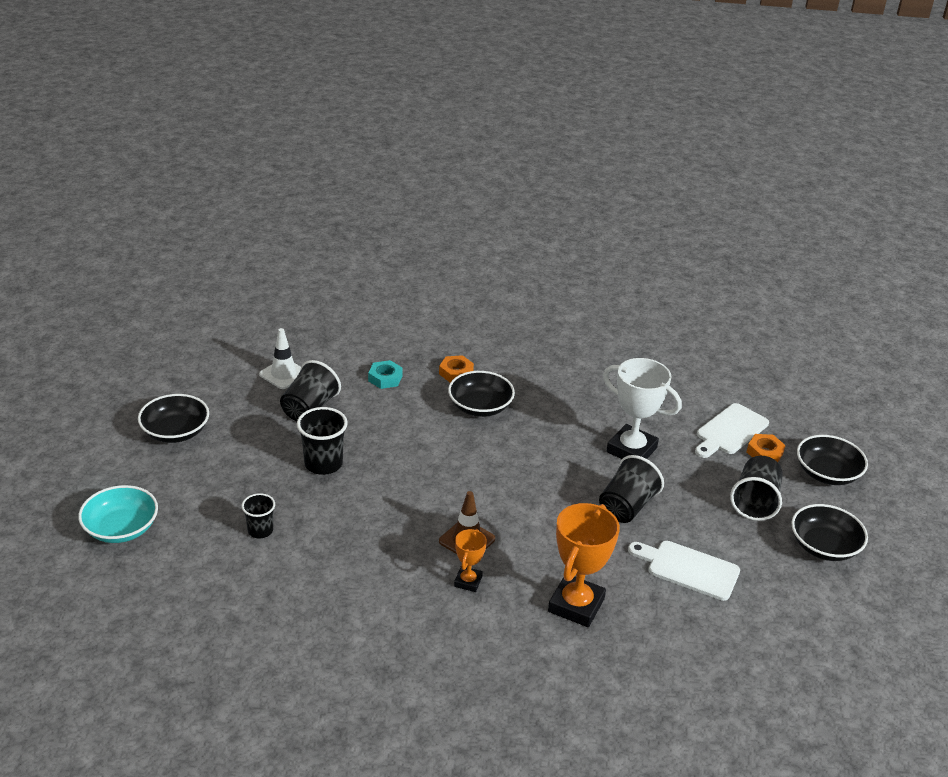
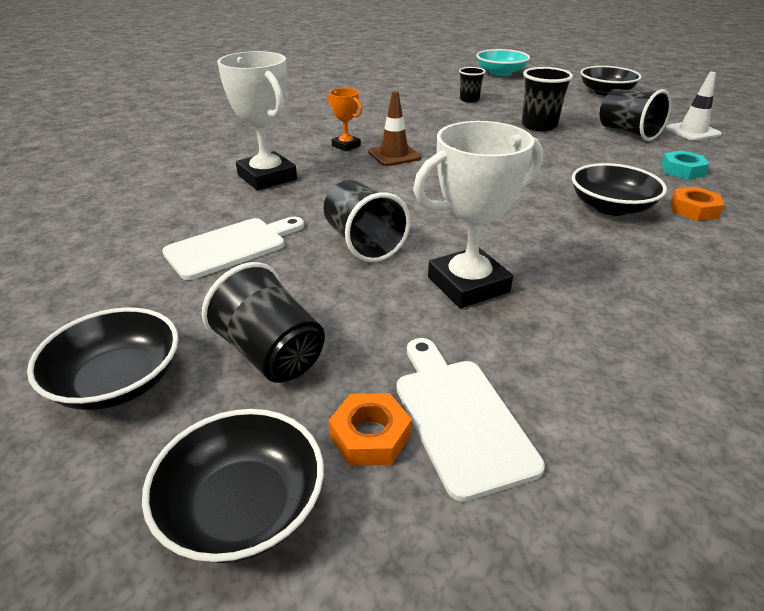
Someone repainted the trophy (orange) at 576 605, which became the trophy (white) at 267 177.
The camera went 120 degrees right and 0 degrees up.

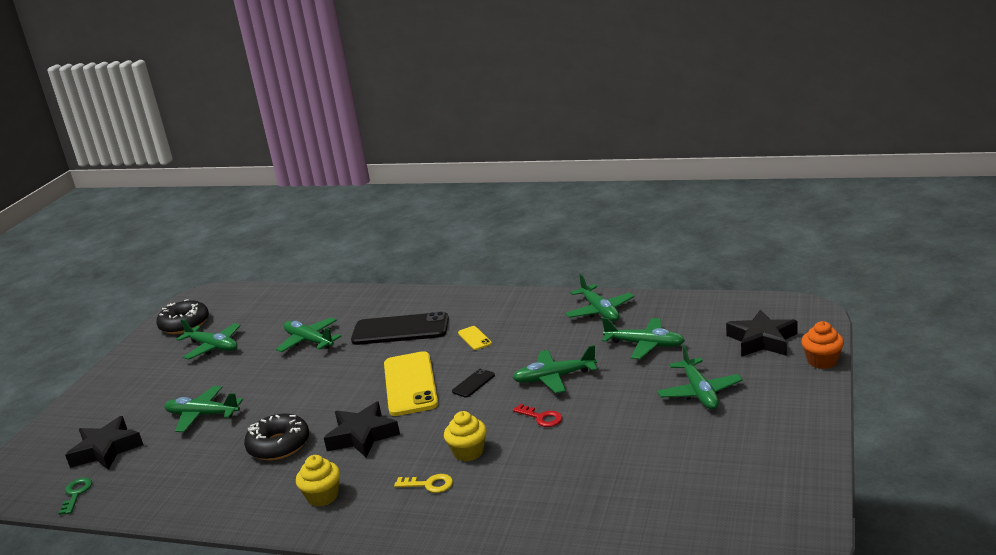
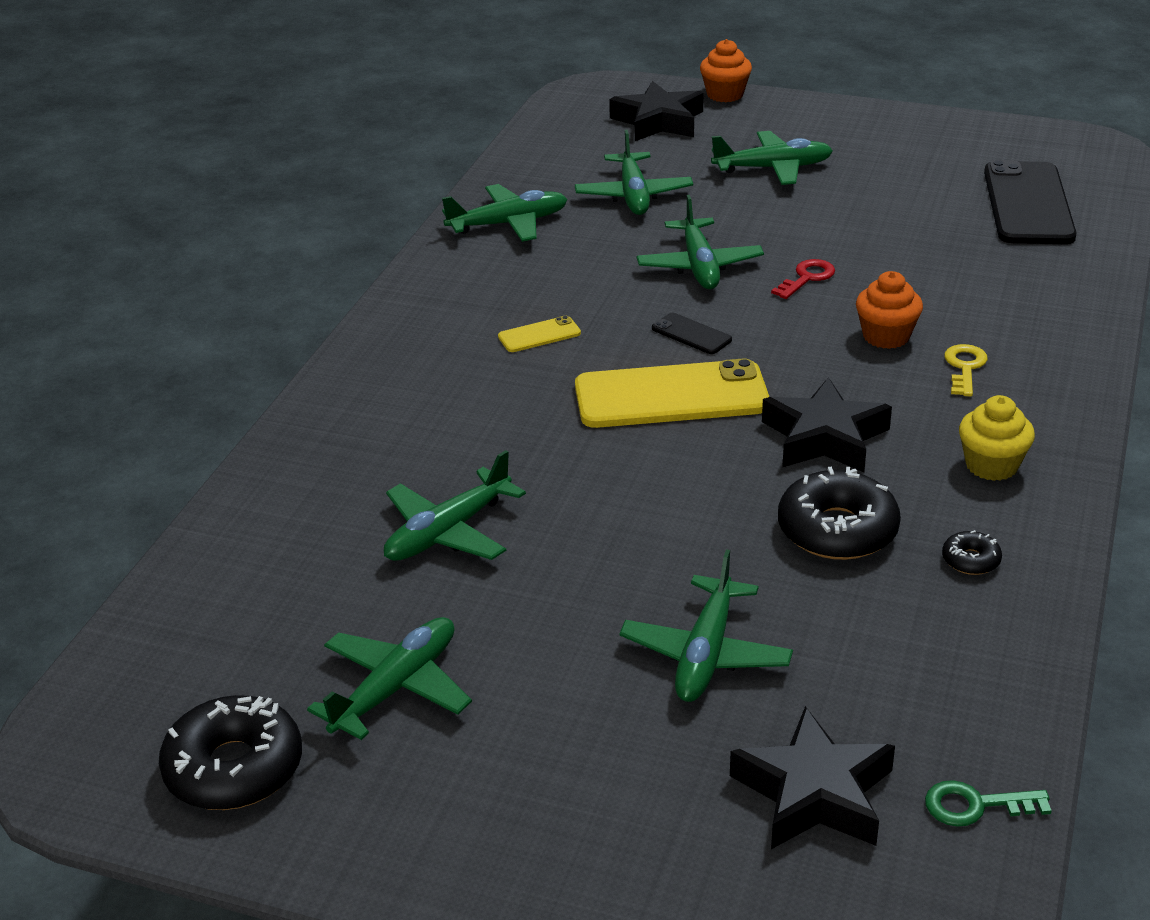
Someone put down the donut (black) at 971 560.
Someone carried the phone (black) from 400 330 to 1028 204.
Someone repainted the cupcake (yellow) at 468 452, which became the cupcake (orange) at 886 336.
Someone rotated the plane (green) at 645 345 by 150 degrees clockwise.
The camera went 90 degrees left and 10 degrees up.

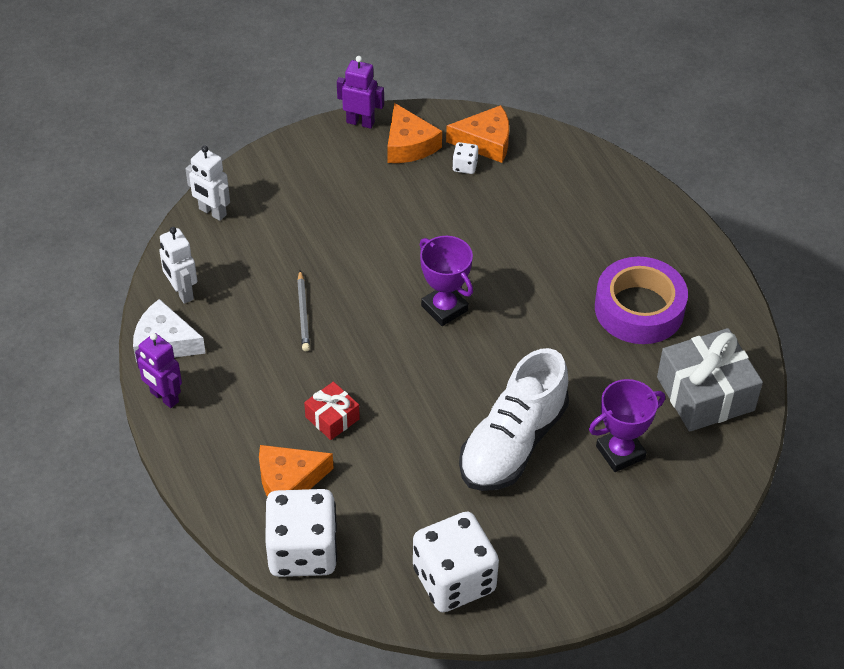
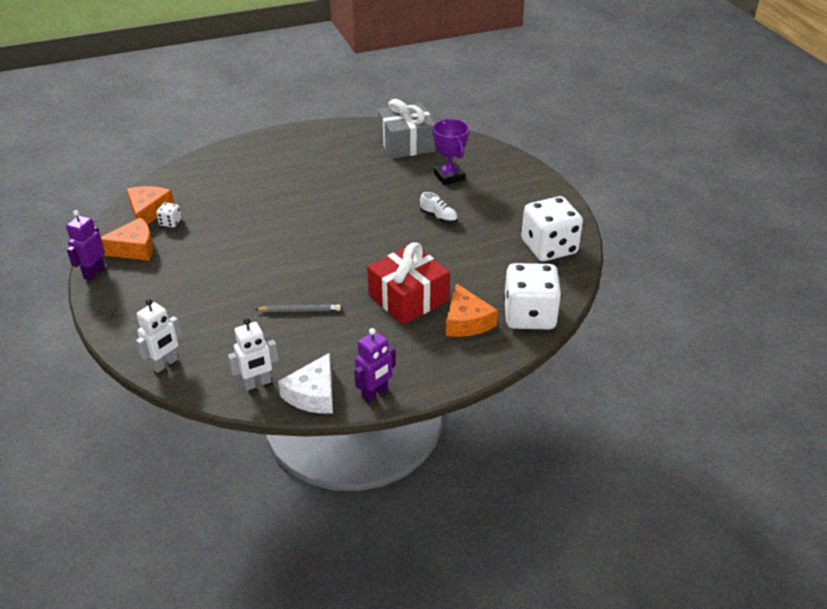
Someone took away the trophy (purple) at 444 308.
Someone took away the tape (purple) at 639 309.
Someone scaled the gift (red) at 332 418 by 1.91.
Someone scaled the shoe (white) at 512 443 by 0.41.
The camera went 85 degrees left and 10 degrees down.

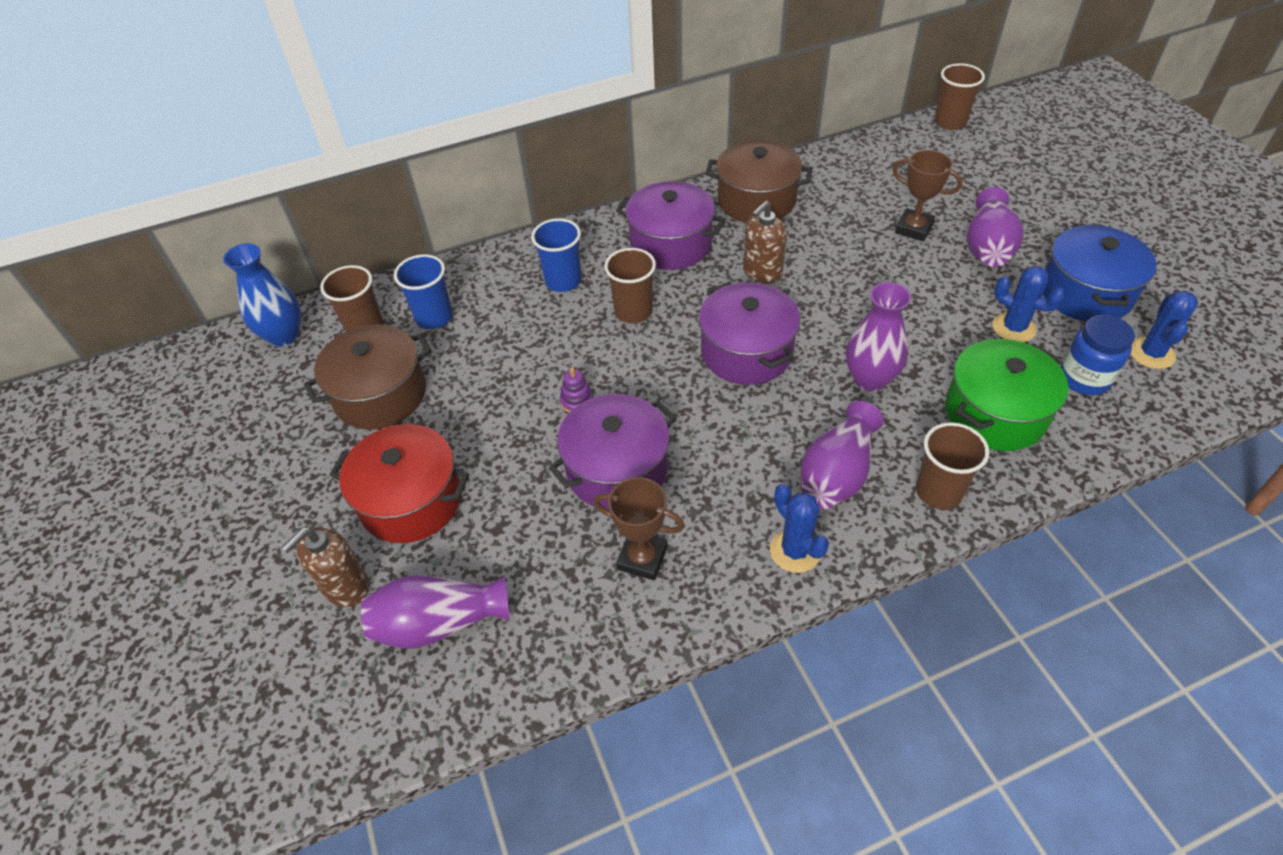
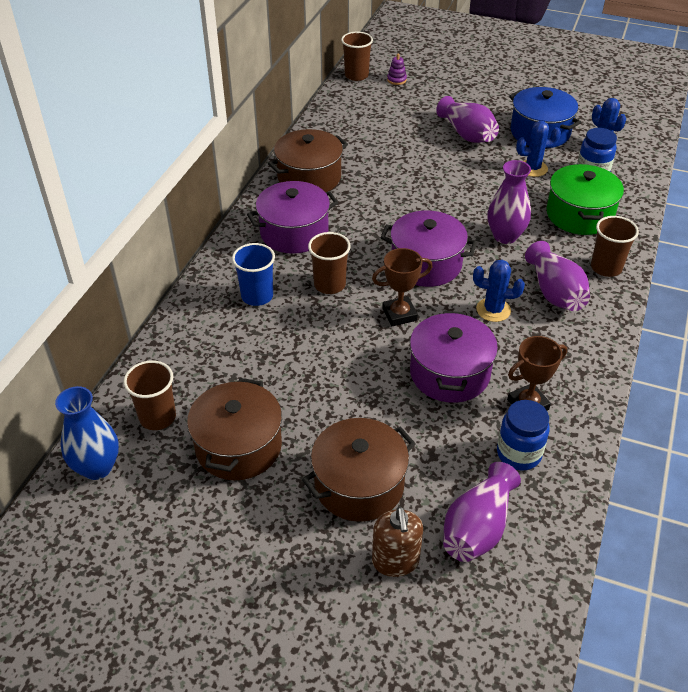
Someone took away the cup (blue) at 434 317.
Someone took away the soap dispenser (brown) at 762 272.
Someone put down the jar (blue) at 518 454.
Someone carried the stacking toy (purple) from 577 401 to 396 80.
Someone carried the cactus (blue) from 795 551 to 493 310.
Someone carried the trophy (brown) from 913 229 to 399 314.
Someone repainted the pot (red) at 411 500, which became the pot (brown) at 359 484.
The camera went 50 degrees left and 5 degrees down.

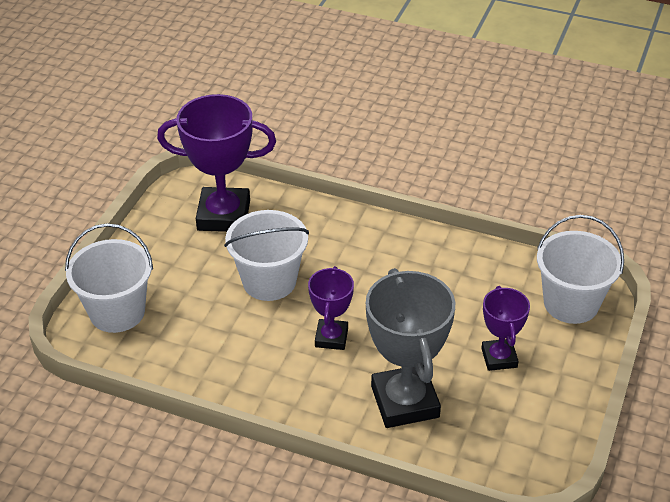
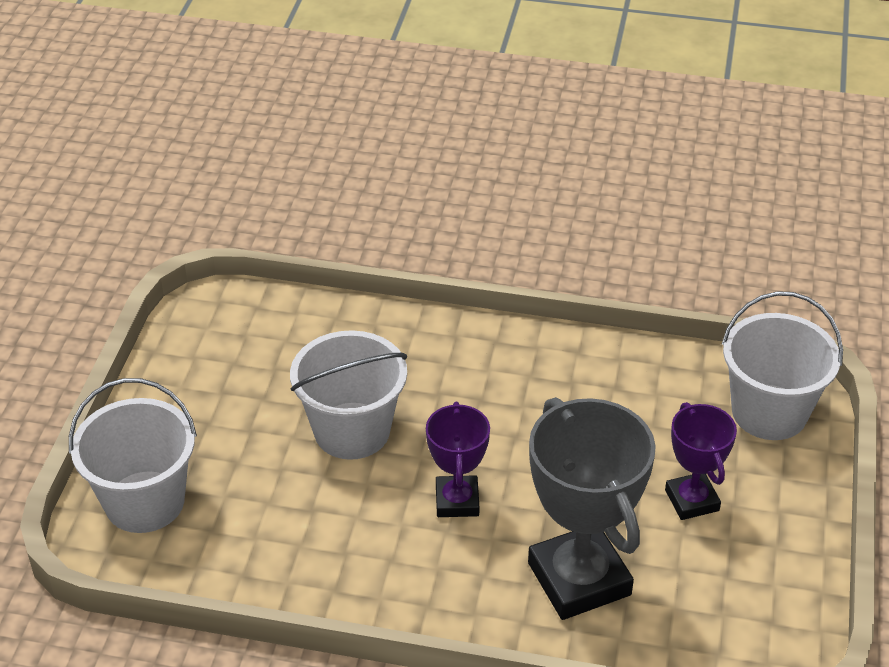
Someone took away the trophy (purple) at 223 215.
The camera went 10 degrees left and 0 degrees up.

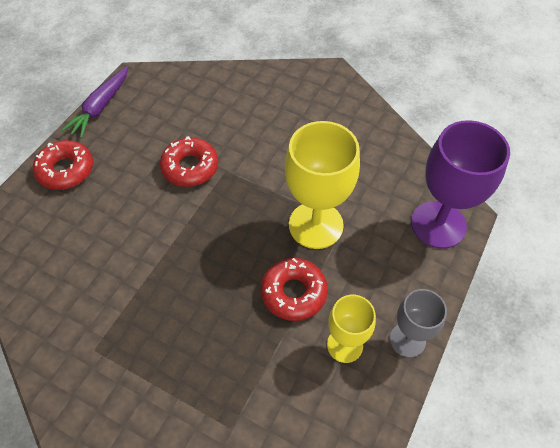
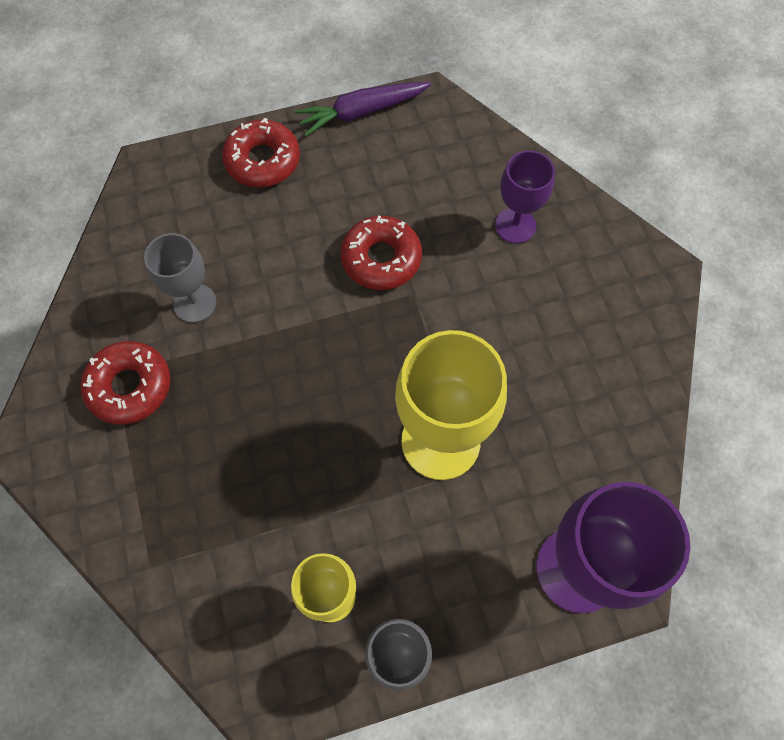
Someone put down the goblet (grey) at 195 303.
Someone put down the goblet (purple) at 515 225.
Someone carried the donut (red) from 293 293 to 129 386.
The camera went 45 degrees right and 10 degrees up.

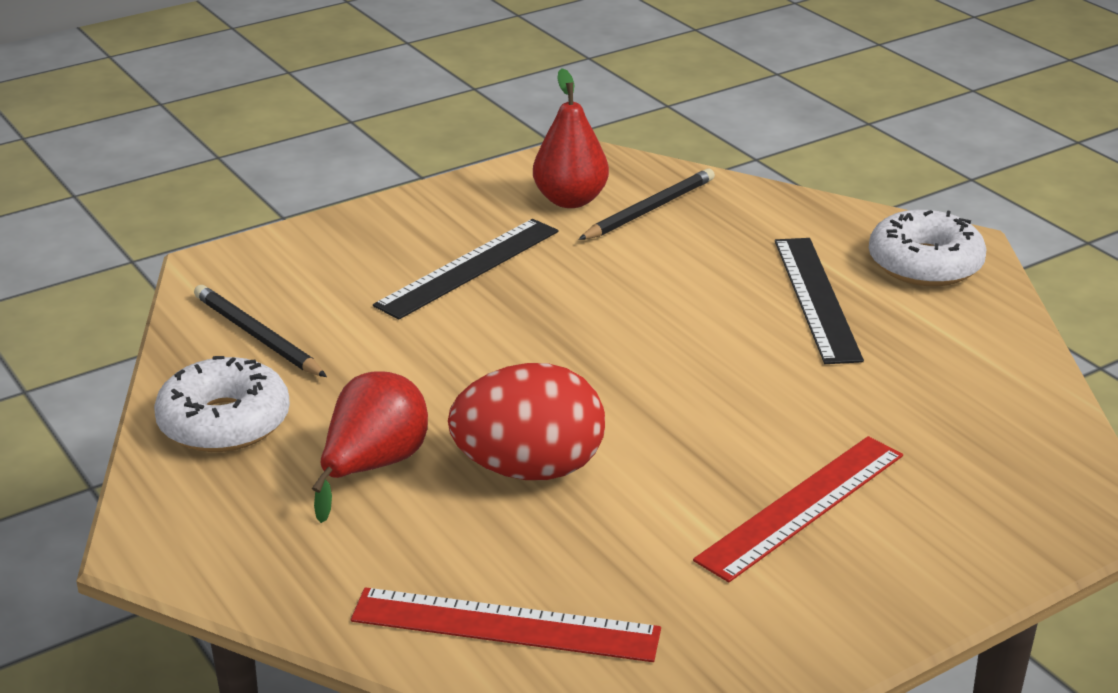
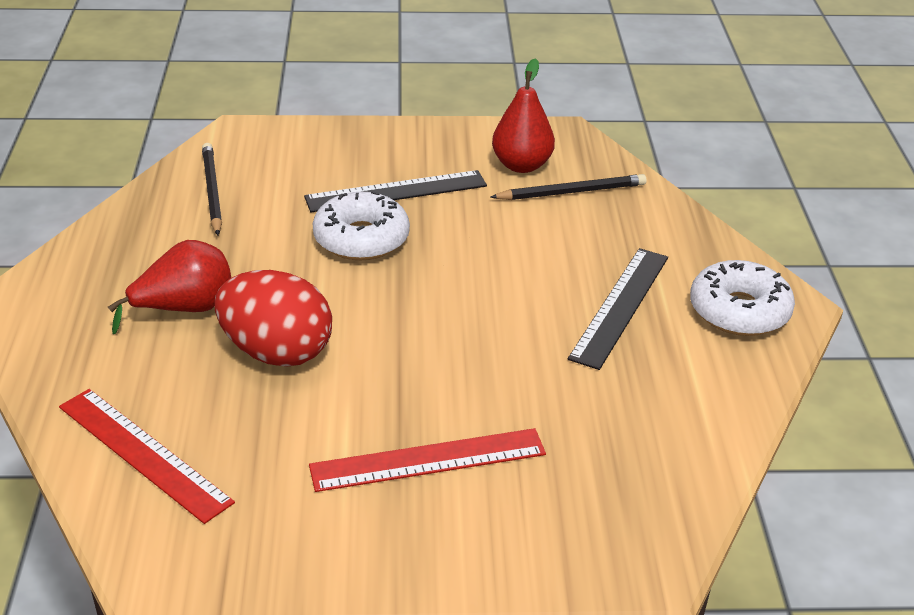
Someone carried the donut (white) from 224 422 to 361 239.
The camera went 30 degrees right and 5 degrees up.

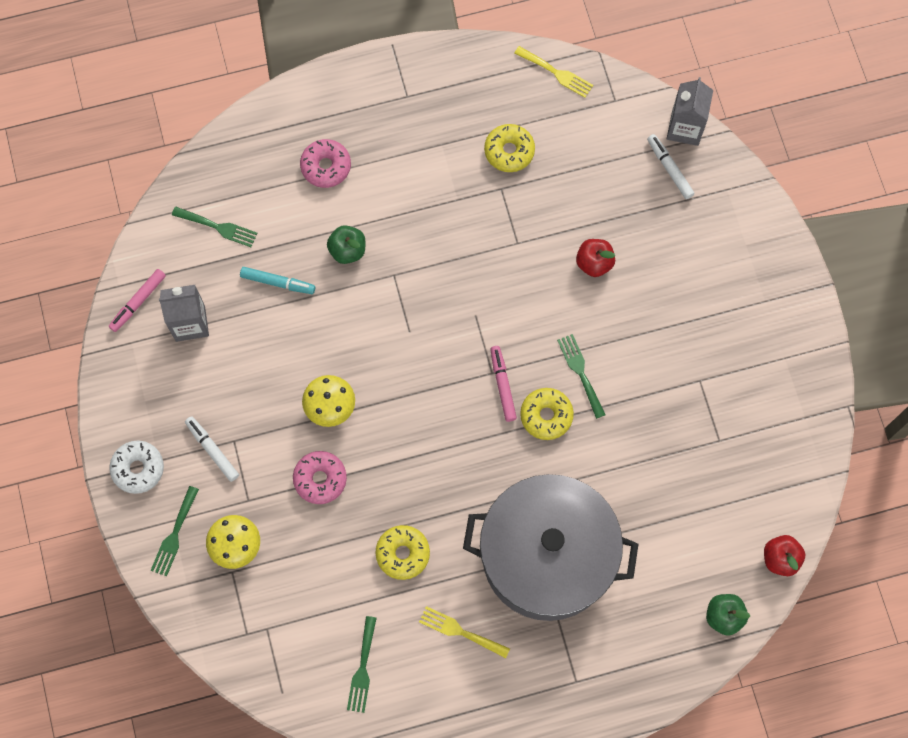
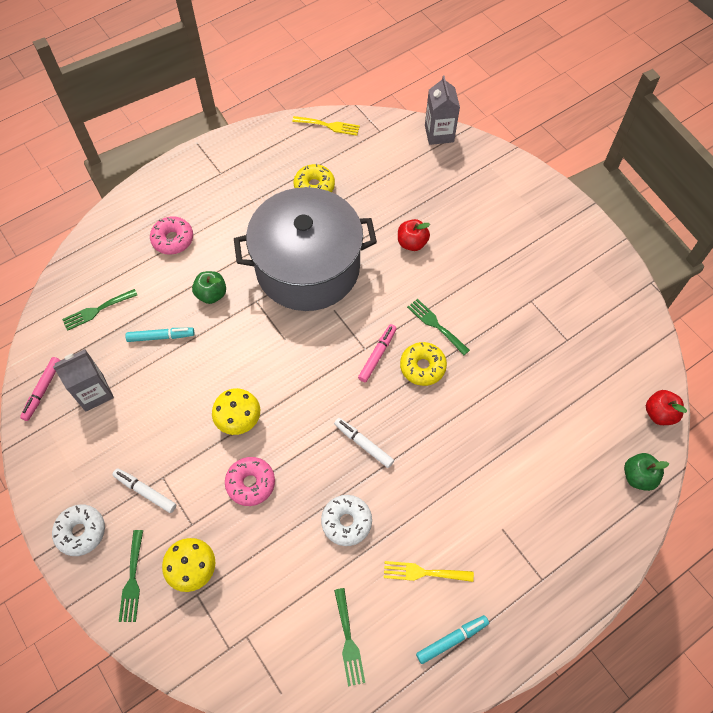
Someone put down the marker (turquoise) at 452 639.
Someone carried the pot (grey) from 547 556 to 308 267.
Someone carried the marker (white) from 669 169 to 363 444.
Someone repainted the donut (yellow) at 403 553, which became the donut (white) at 346 522.
Someone rotated the fork (green) at 218 227 by 150 degrees clockwise.
Someone rotated the marker (pink) at 502 385 by 60 degrees clockwise.
The camera went 20 degrees left and 10 degrees down.

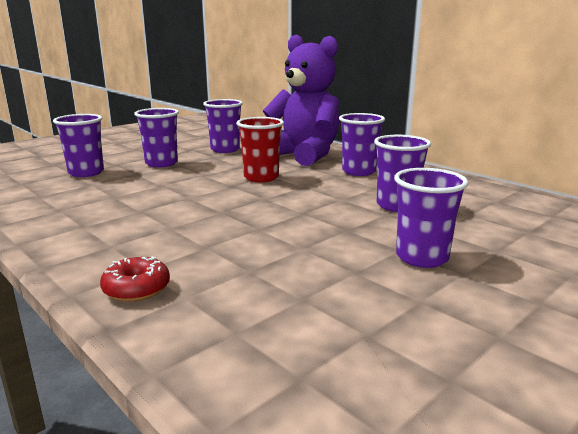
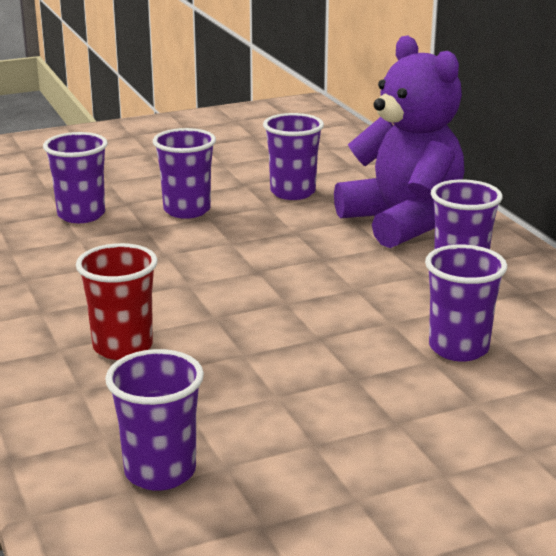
Someone took away the donut (red) at 136 289.
Someone carried the cup (red) from 261 177 to 123 347.
Someone carried the cup (purple) from 422 257 to 160 472.
The camera went 20 degrees right and 5 degrees up.

